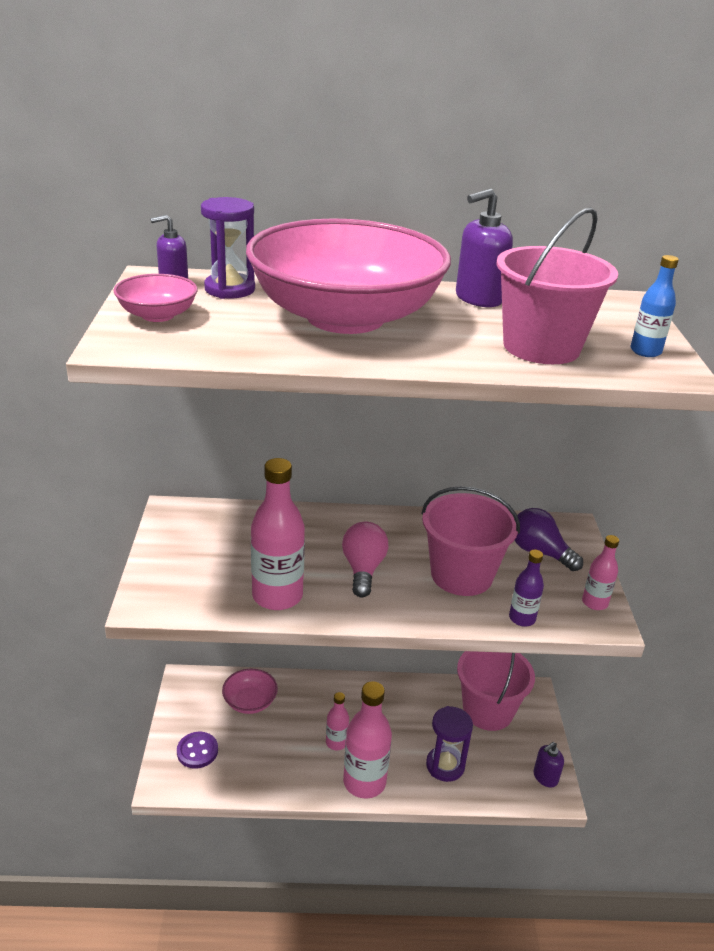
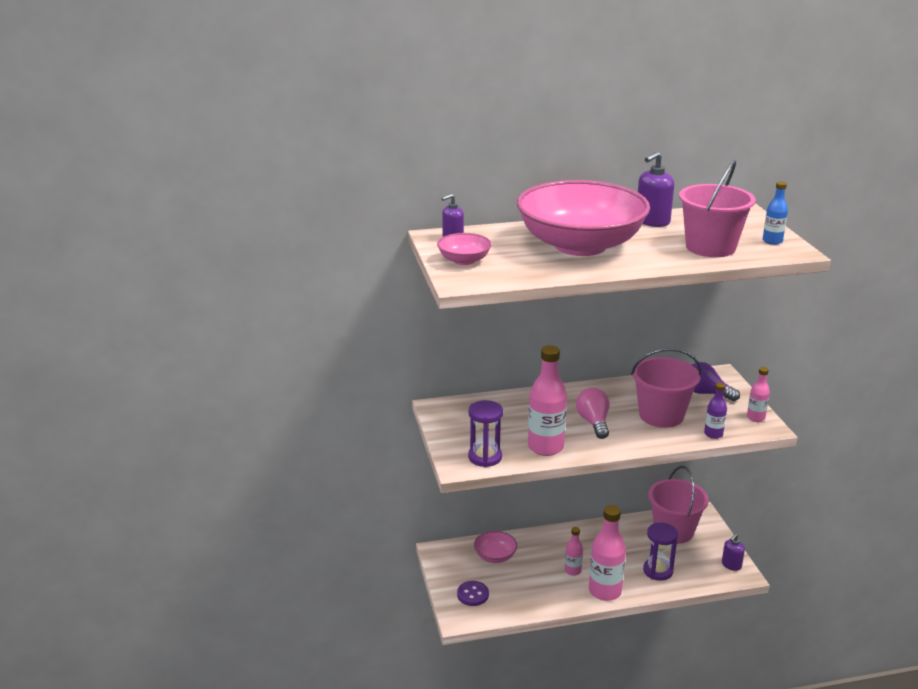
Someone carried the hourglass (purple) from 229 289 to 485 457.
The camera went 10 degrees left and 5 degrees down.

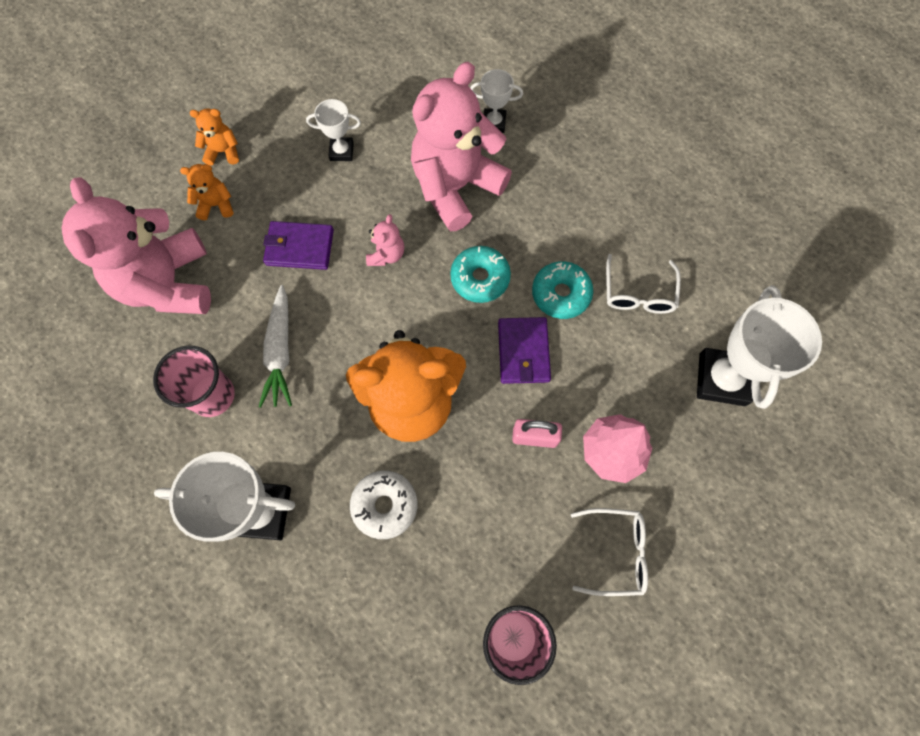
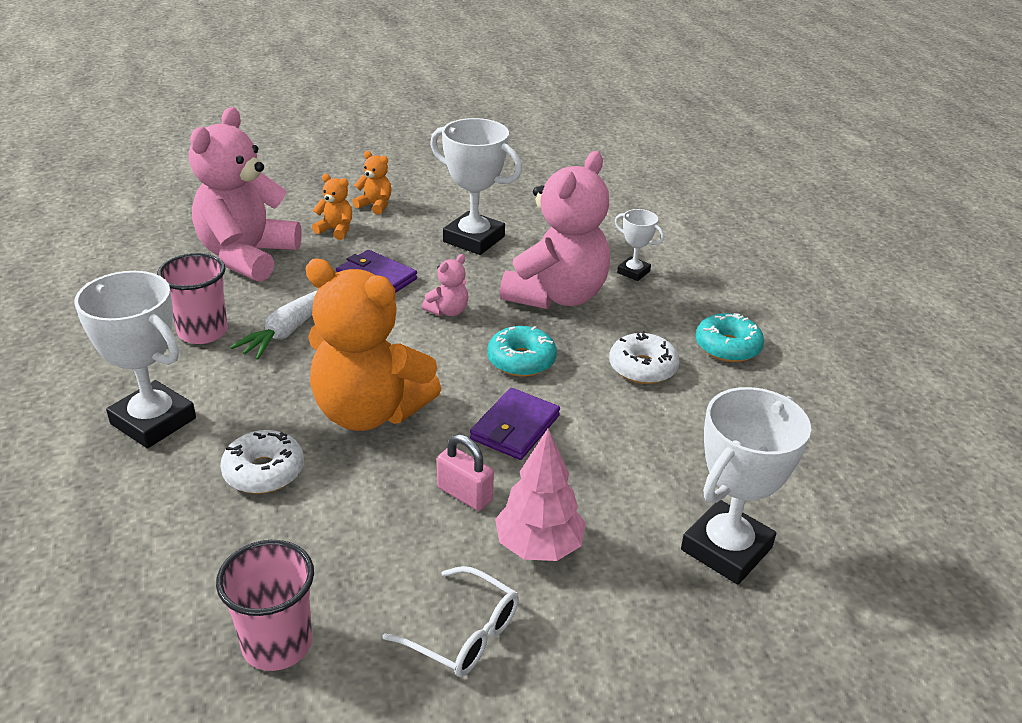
Someone took away the glasses (white) at 638 293.
Someone put down the donut (white) at 642 368.
Someone carried the donut (turquoise) from 561 294 to 727 347.
Someone rotated the teddy bear (pink) at 455 187 by 135 degrees clockwise.
Someone scaled the trophy (white) at 341 151 by 1.93.
The camera went 30 degrees right and 35 degrees down.

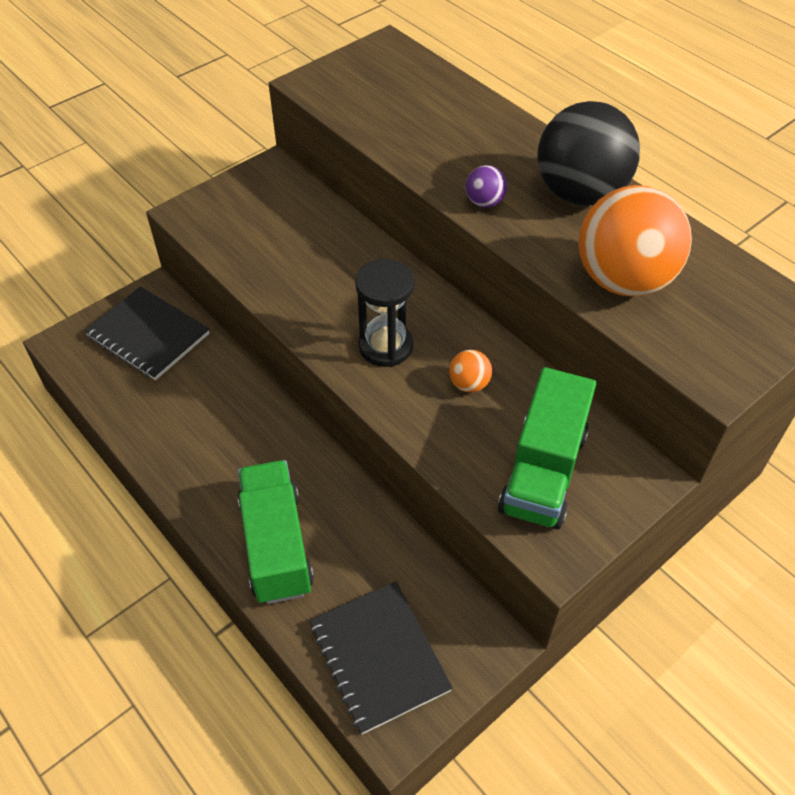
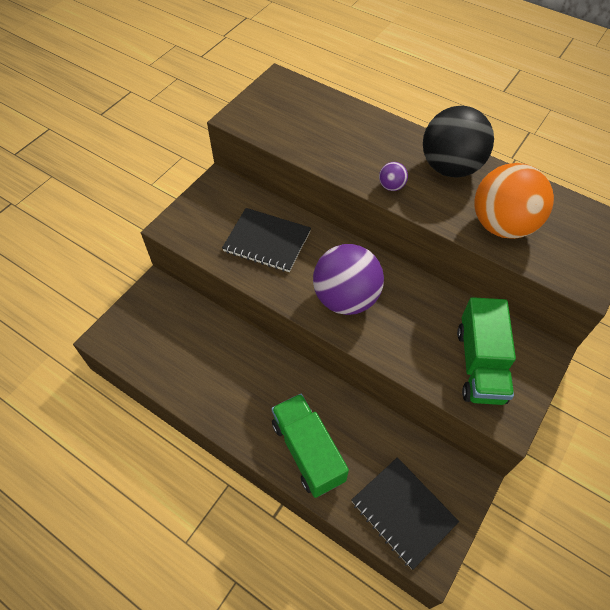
Someone took away the ball (orange) at 469 384.
Someone carried the notebook (black) from 148 335 to 267 241.
Someone swapped the hourglass (black) at 385 346 for the ball (purple) at 346 298.
The camera went 15 degrees left and 5 degrees up.

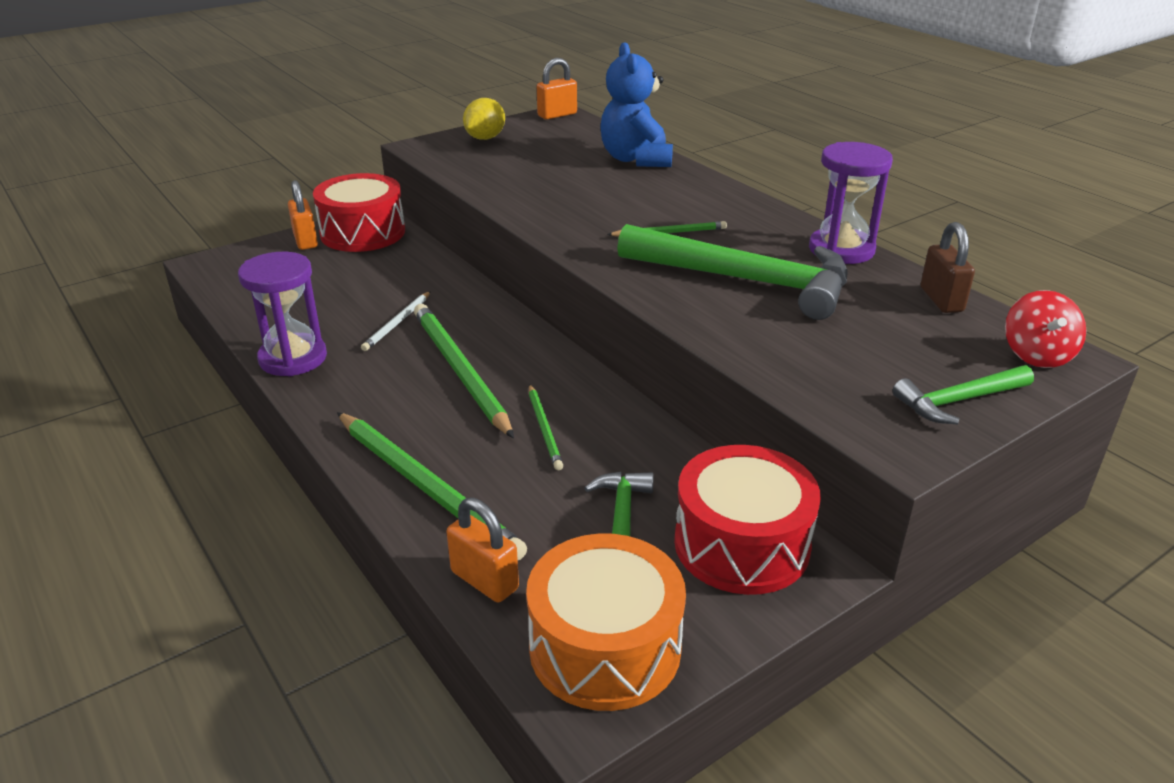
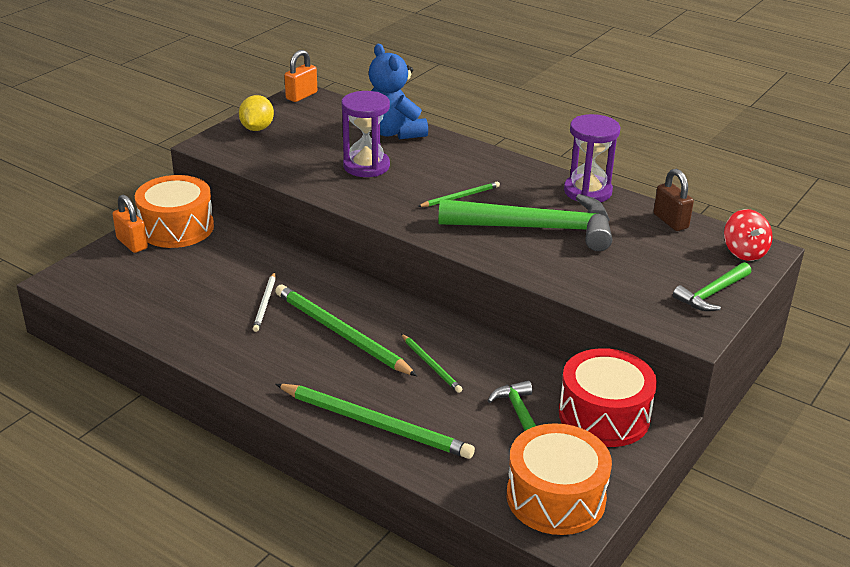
Someone took away the padlock (orange) at 484 580.
Someone carried the hourglass (purple) from 293 358 to 366 166.
Someone repainted the drum (red) at 363 233, which became the drum (orange) at 177 228.
The camera went 20 degrees left and 0 degrees up.

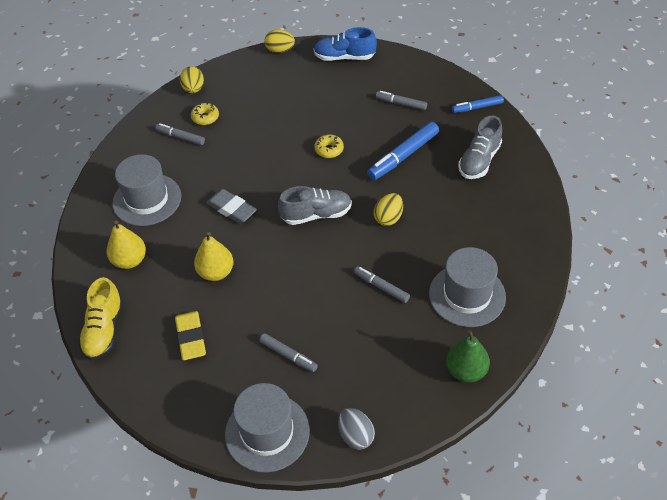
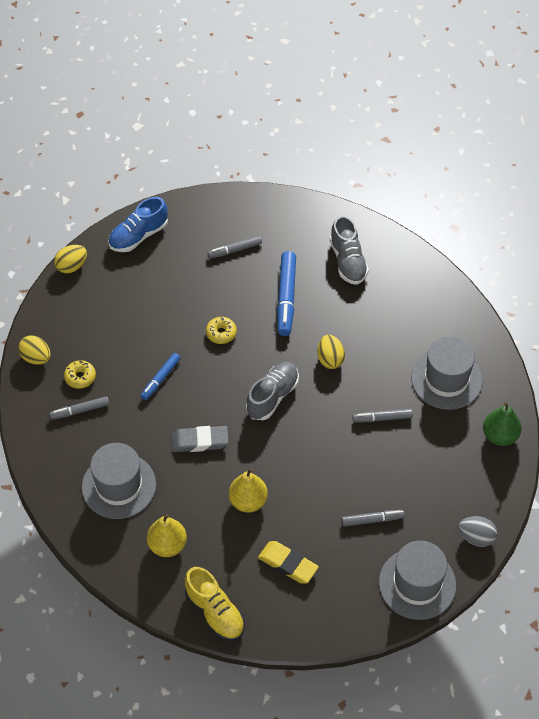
Someone carried the marker (blue) from 477 107 to 160 379.
The camera went 45 degrees left and 5 degrees up.

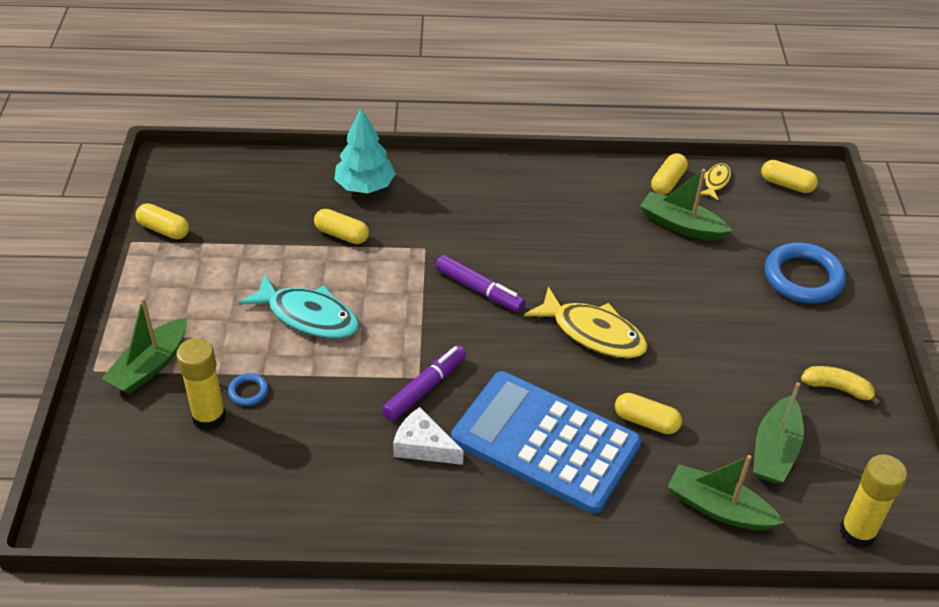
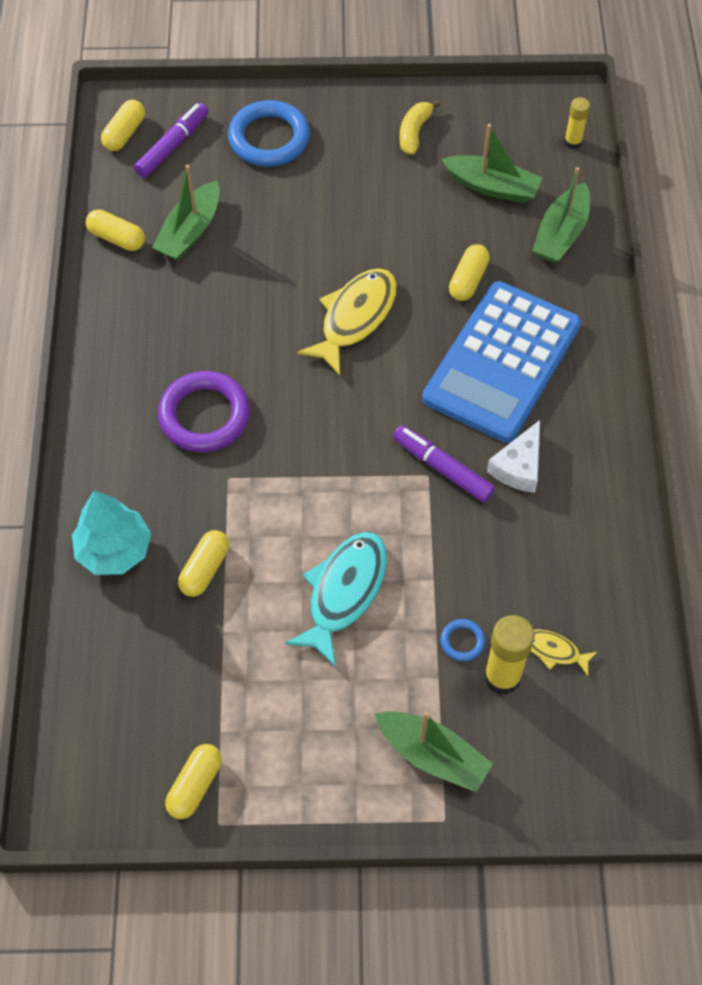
Someone put down the ring (purple) at 204 415.
Someone carried the marker (purple) from 479 290 to 172 146.
Someone carried the fish (yellow) from 716 181 to 554 651.
Someone scaled the glue stick (yellow) at 857 532 by 0.59.
The camera went 90 degrees left and 15 degrees up.

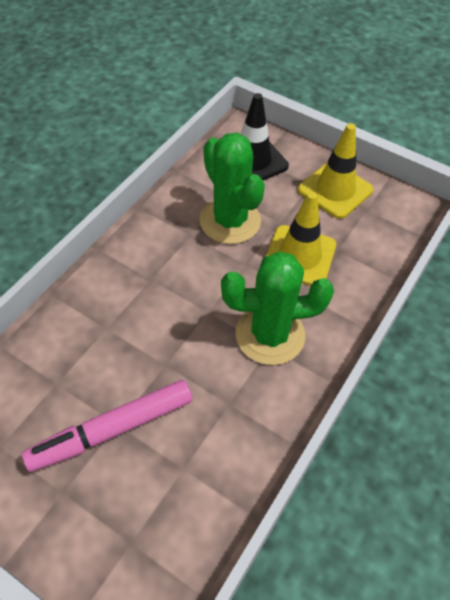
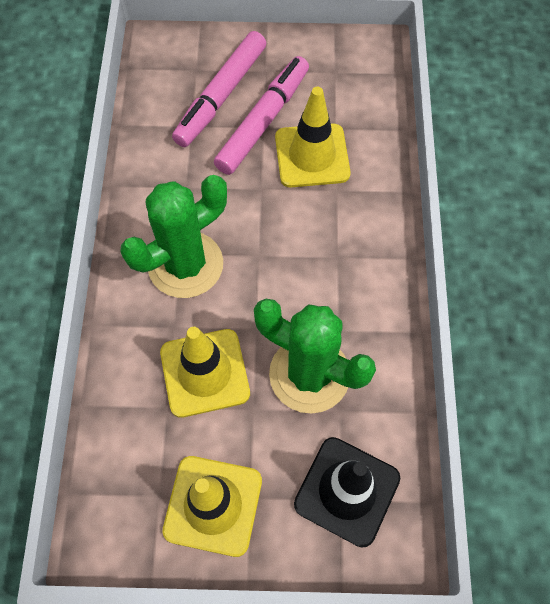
Someone put down the marker (pink) at 221 96.
Someone put down the traffic cone (yellow) at 312 156.
The camera went 150 degrees right and 10 degrees up.

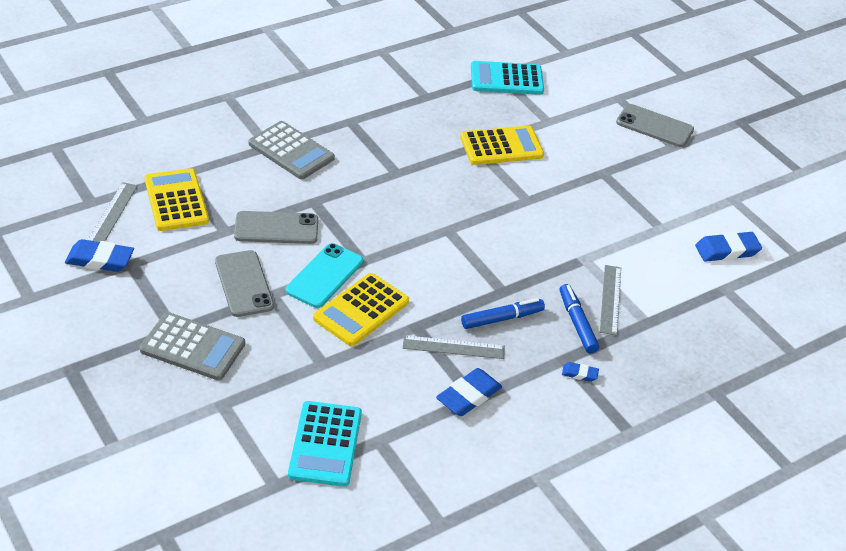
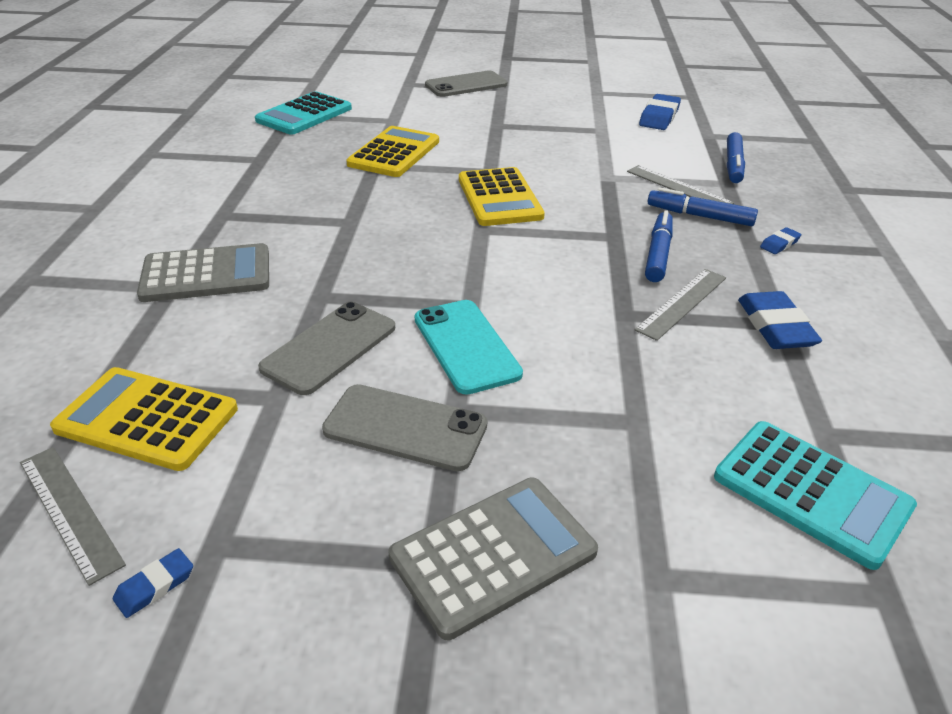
Someone put down the marker (blue) at 733 165.
Someone carried the calculator (yellow) from 361 310 to 499 198.
Someone scaled the eraser (blue) at 100 259 by 0.52.
The camera went 50 degrees left and 5 degrees down.

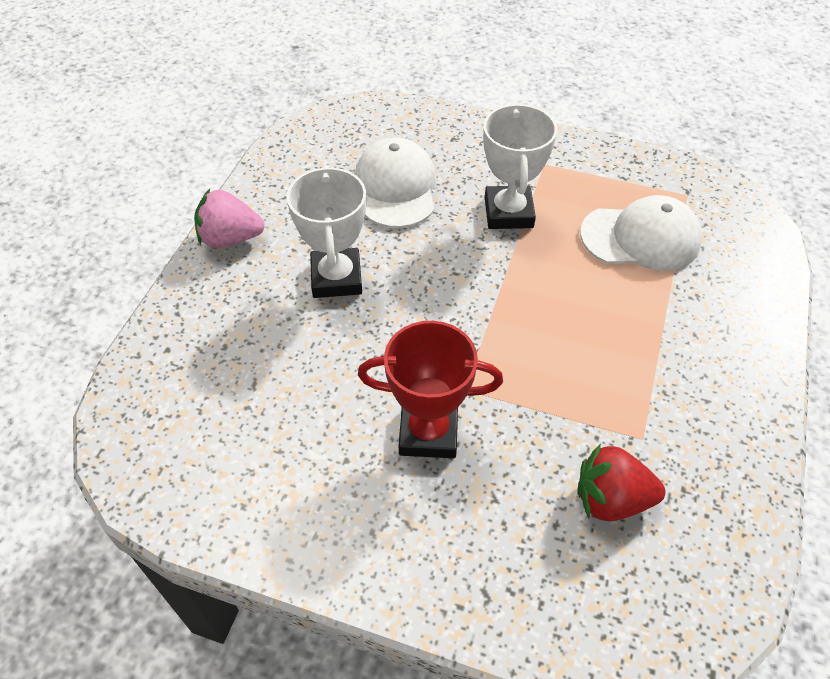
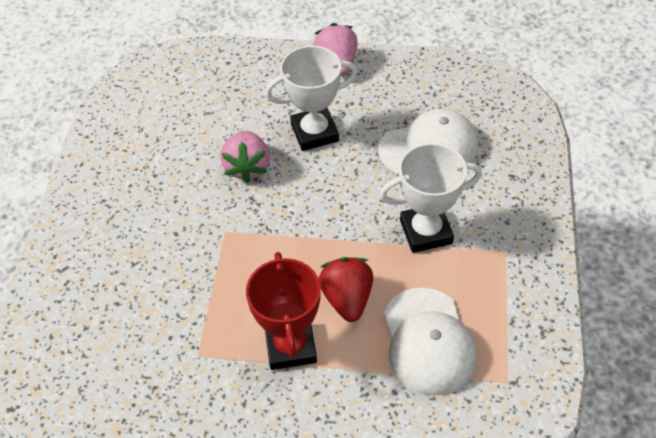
Someone put down the strawberry (pink) at 247 167.
Someone carried the trophy (red) from 428 432 to 290 346.
Someone carried the strawberry (red) from 611 499 to 347 299.
The camera went 80 degrees right and 0 degrees up.

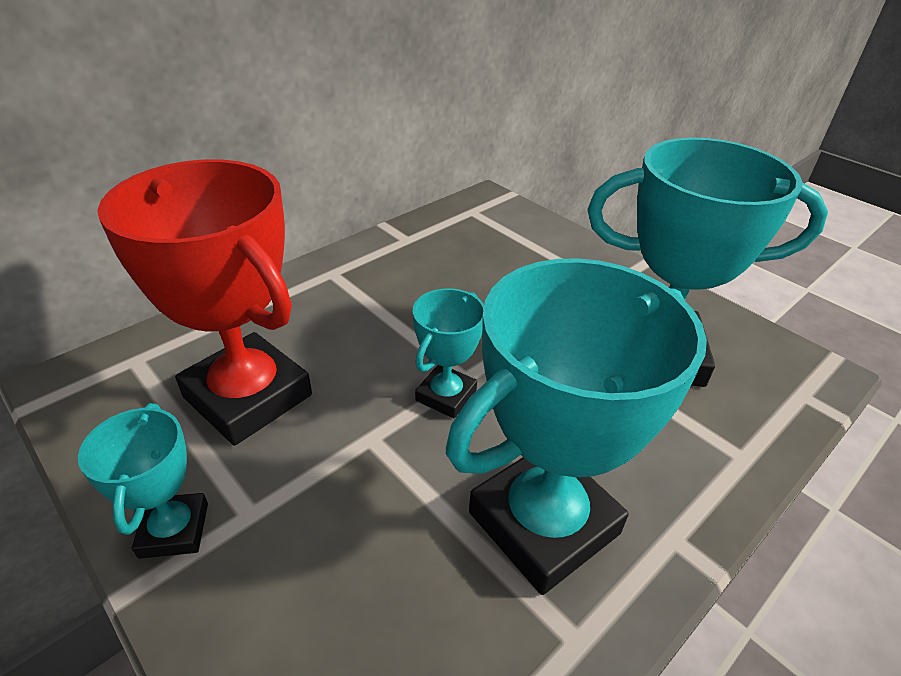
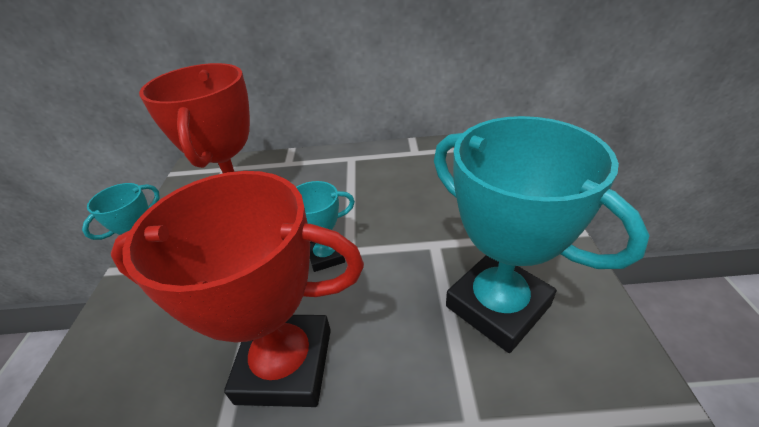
Someone repainted the trophy (turquoise) at 543 523, which became the trophy (red) at 285 365.
The camera went 45 degrees right and 0 degrees up.

